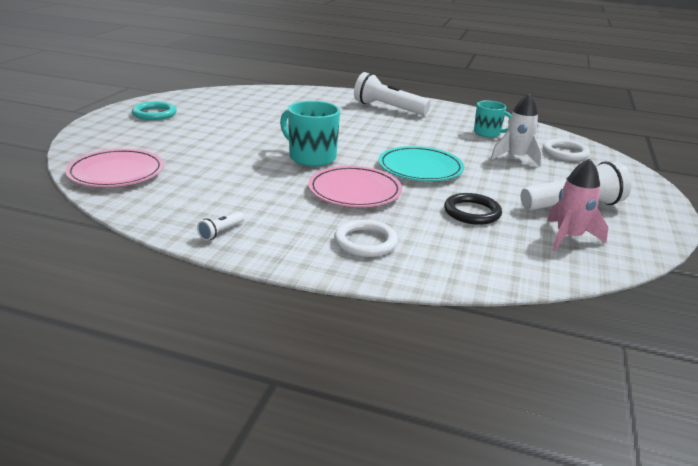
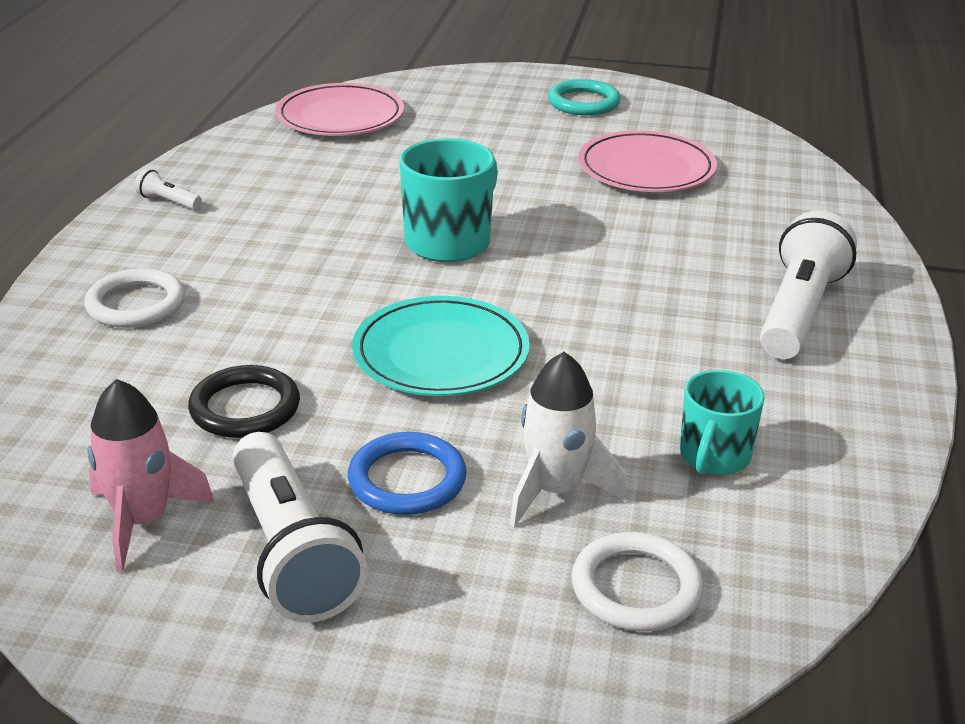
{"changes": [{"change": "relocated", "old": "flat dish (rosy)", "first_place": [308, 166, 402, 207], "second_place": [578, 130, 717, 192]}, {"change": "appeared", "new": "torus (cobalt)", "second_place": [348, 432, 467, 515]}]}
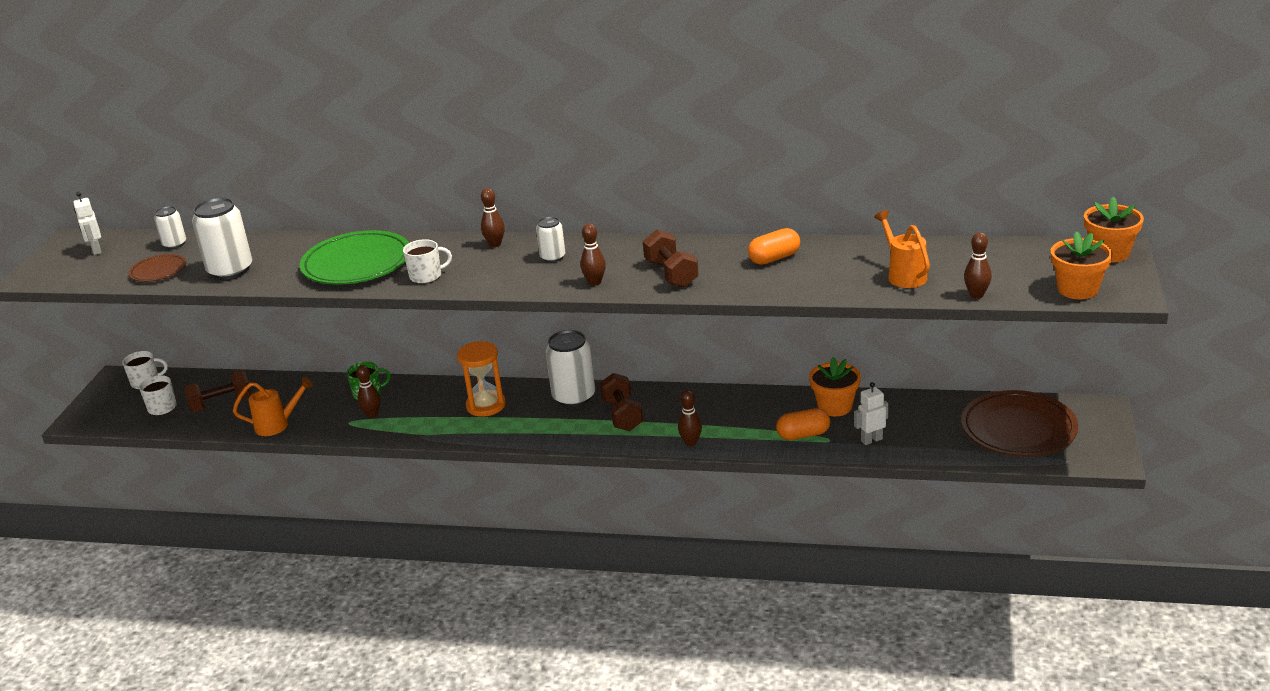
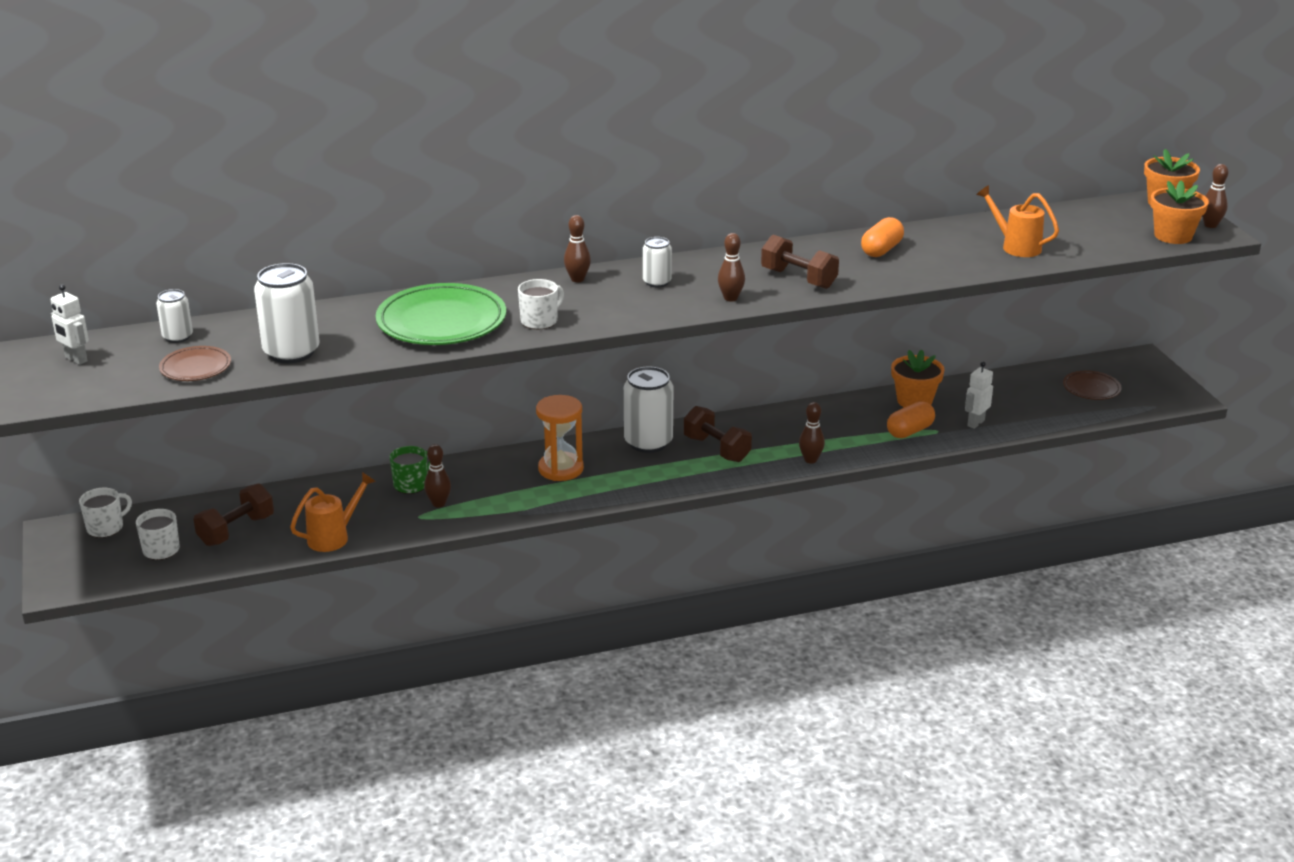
{"changes": [{"change": "size", "old": "flat dish (russet)", "first_place": [961, 390, 1078, 457], "second_place": [1063, 371, 1122, 400], "factor": 0.52}, {"change": "relocated", "old": "bowling pin (russet)", "first_place": [964, 232, 992, 298], "second_place": [1202, 164, 1229, 228]}]}
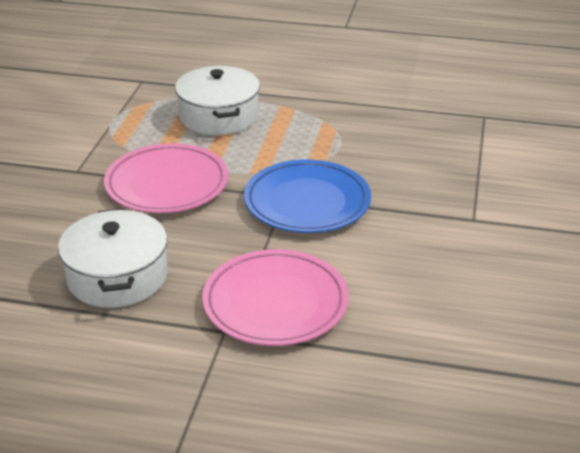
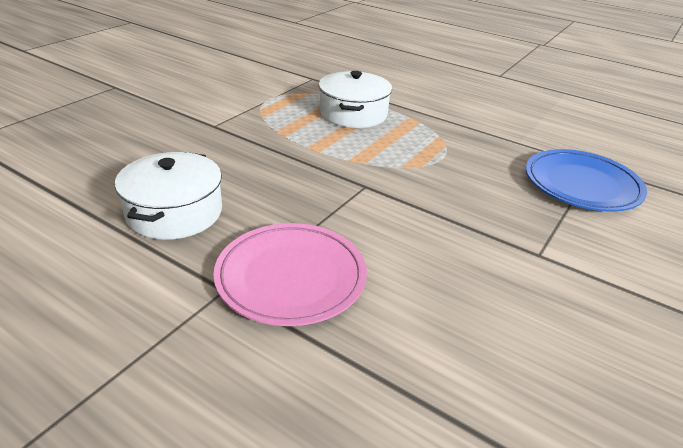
{"changes": [{"change": "missing", "old": "flat dish (rosy)", "first_place": [104, 143, 228, 213]}, {"change": "relocated", "old": "flat dish (cobalt)", "first_place": [244, 160, 371, 233], "second_place": [526, 149, 647, 212]}]}
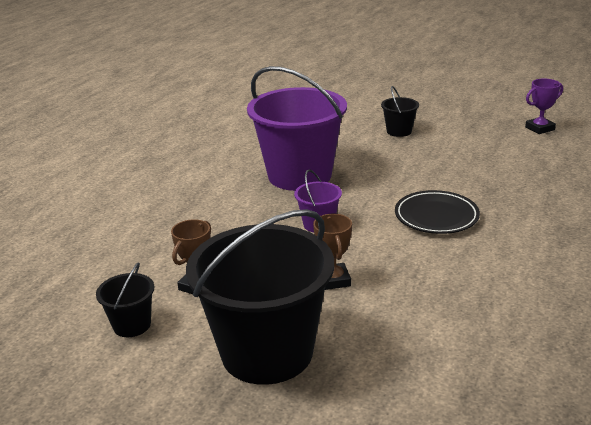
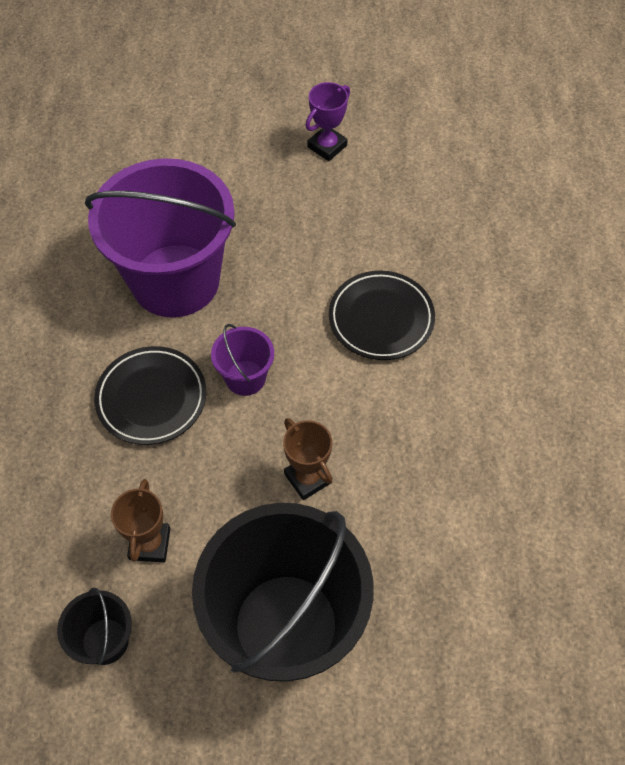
{"changes": [{"change": "missing", "old": "bucket (black)", "first_place": [381, 86, 419, 137]}, {"change": "relocated", "old": "prize cup (royal purple)", "first_place": [525, 79, 563, 134], "second_place": [306, 82, 350, 161]}, {"change": "appeared", "new": "flat dish (black)", "second_place": [94, 346, 206, 445]}]}
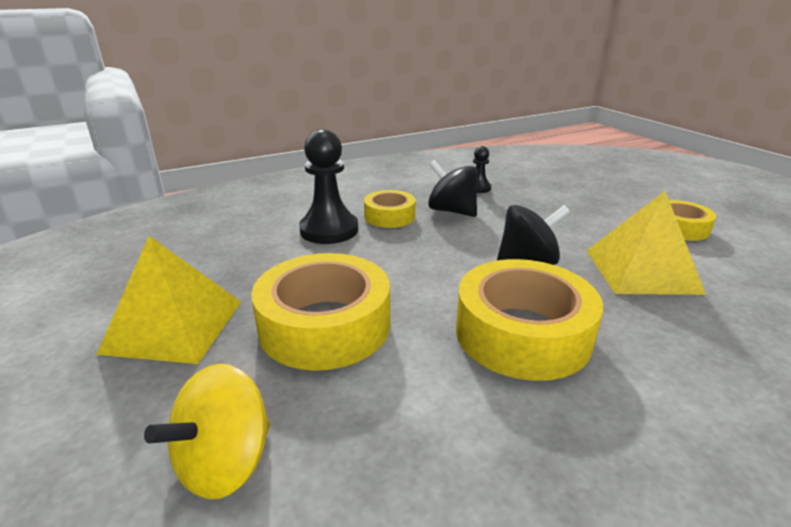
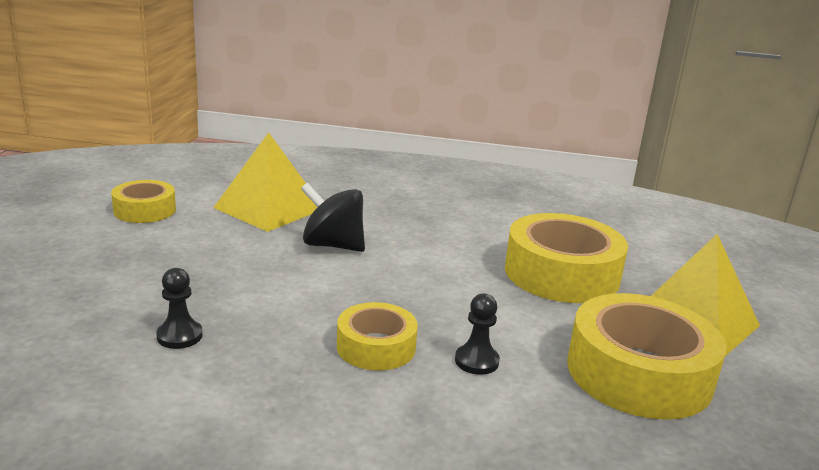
{"changes": [{"change": "missing", "old": "whirligig (yellow)", "first_place": [144, 363, 271, 499]}, {"change": "size", "old": "chess pawn (black)", "first_place": [299, 129, 358, 244], "second_place": [455, 293, 500, 375], "factor": 0.51}, {"change": "missing", "old": "whirligig (black)", "first_place": [428, 160, 478, 217]}, {"change": "relocated", "old": "tape (yellow)", "first_place": [456, 259, 603, 381], "second_place": [567, 293, 726, 420]}]}
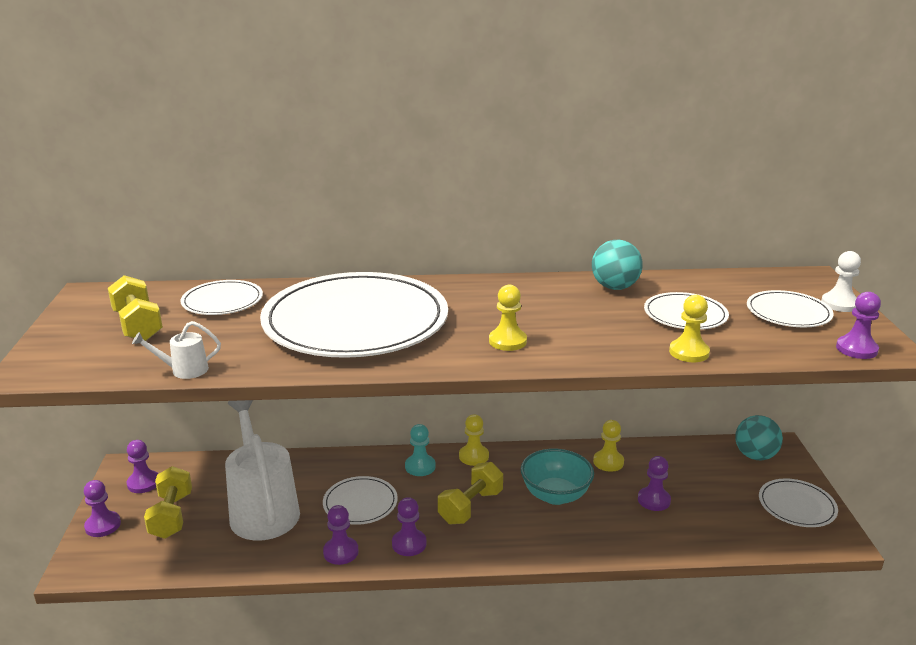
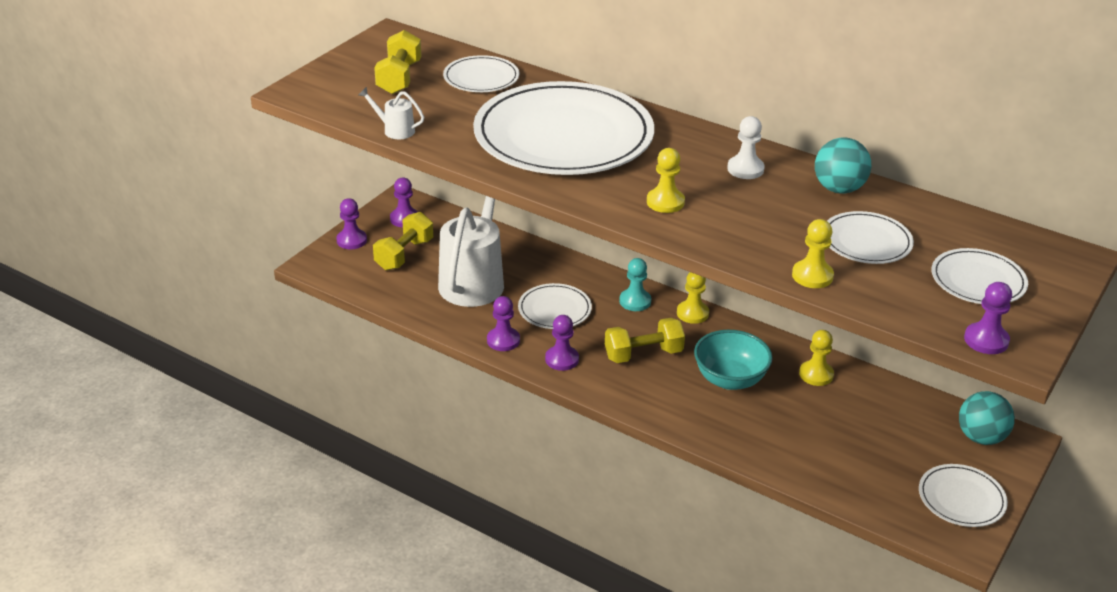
{"changes": [{"change": "missing", "old": "chess pawn (royal purple)", "first_place": [638, 456, 671, 511]}, {"change": "relocated", "old": "chess pawn (pure white)", "first_place": [821, 251, 861, 312], "second_place": [727, 116, 765, 179]}]}
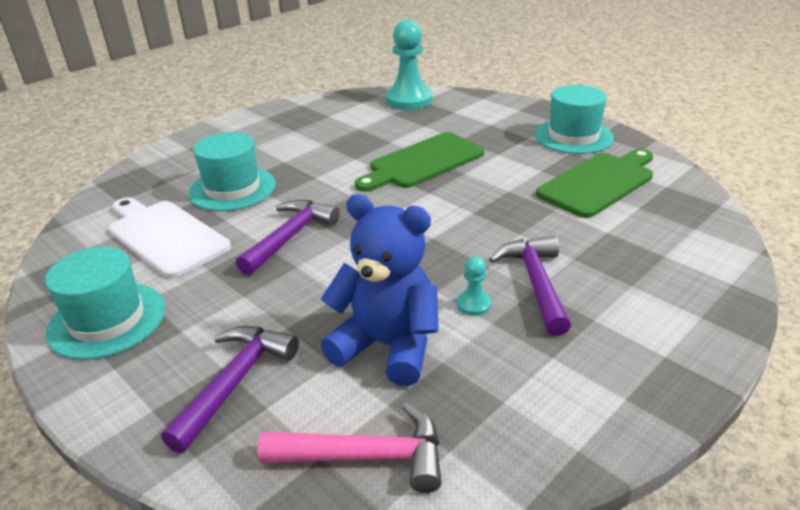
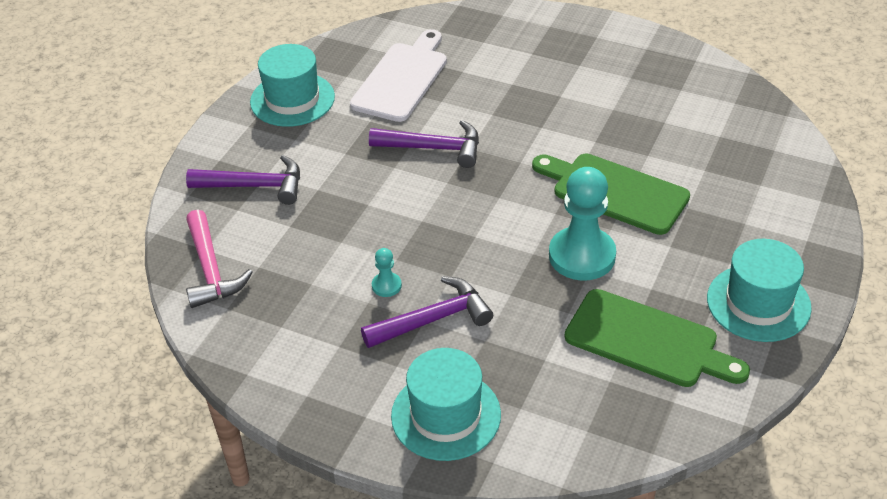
{"changes": [{"change": "relocated", "old": "top hat (teal)", "first_place": [188, 132, 276, 211], "second_place": [391, 348, 501, 461]}, {"change": "missing", "old": "teddy bear (cobalt)", "first_place": [321, 194, 438, 386]}, {"change": "relocated", "old": "chess pawn (teal)", "first_place": [386, 20, 432, 110], "second_place": [549, 167, 616, 280]}]}
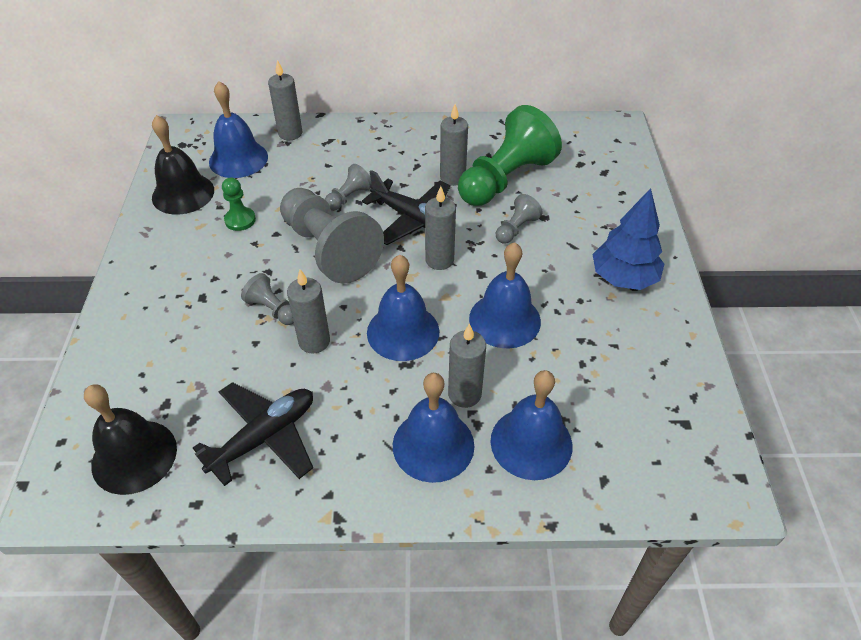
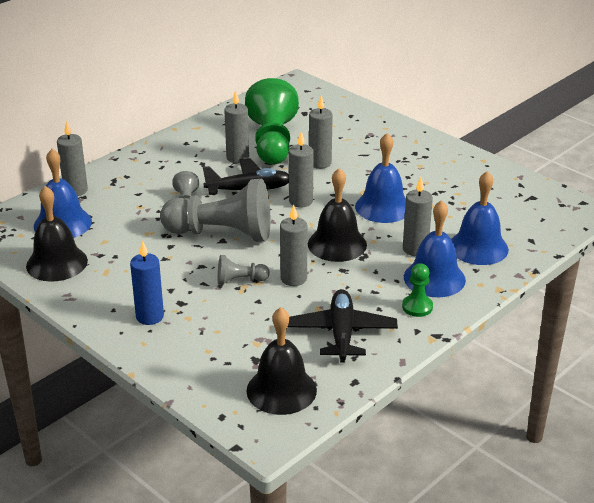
{"changes": [{"change": "relocated", "old": "chess pawn (emerald)", "first_place": [222, 178, 256, 231], "second_place": [402, 263, 433, 317]}, {"change": "colour", "old": "school bell (cobalt)", "new": "school bell (black)", "first_place": [367, 255, 439, 361], "second_place": [308, 168, 367, 262]}, {"change": "exchanged", "old": "chess pawn (grey)", "new": "wax candle (grey)", "first_place": [496, 194, 542, 244], "second_place": [309, 96, 333, 169]}, {"change": "missing", "old": "fir tree (cobalt)", "first_place": [593, 188, 664, 290]}, {"change": "appeared", "new": "wax candle (cobalt)", "second_place": [130, 241, 164, 325]}]}
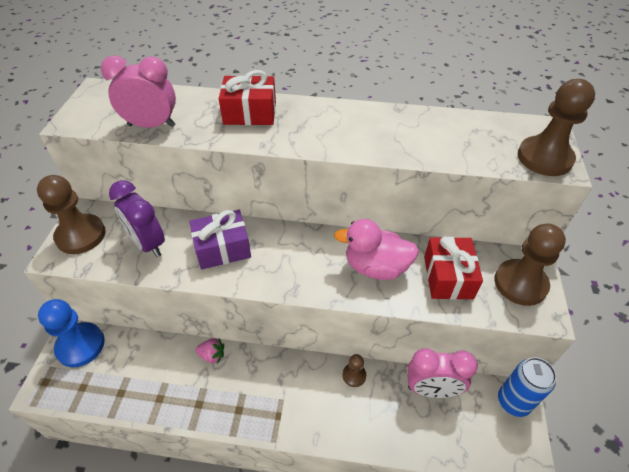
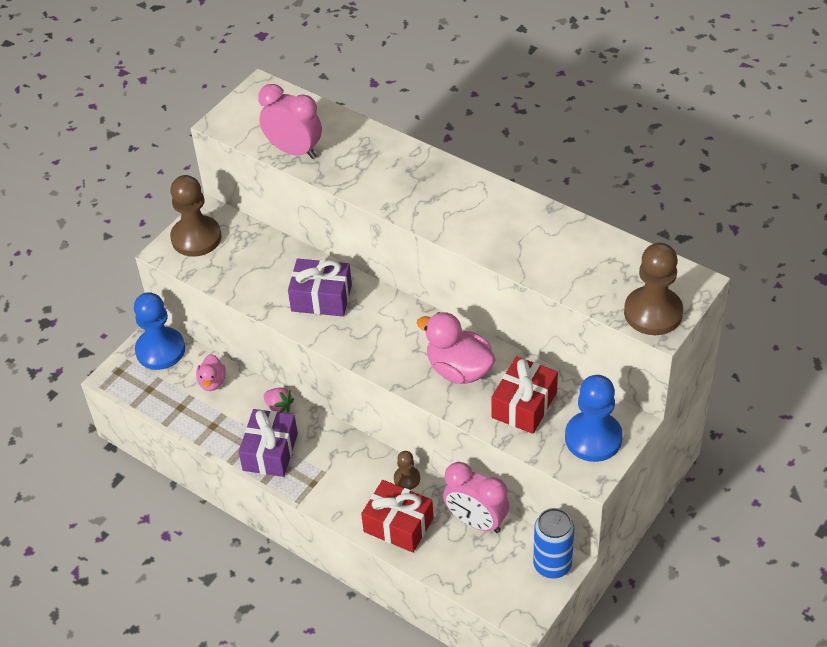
{"changes": [{"change": "missing", "old": "alarm clock (royal purple)", "first_place": [109, 180, 165, 257]}, {"change": "relocated", "old": "wrapped gift (red)", "first_place": [219, 70, 276, 125], "second_place": [361, 480, 434, 553]}, {"change": "colour", "old": "chess pawn (russet)", "new": "chess pawn (cobalt)", "first_place": [494, 224, 566, 306], "second_place": [565, 375, 623, 462]}, {"change": "appeared", "new": "rubber duck (rosy)", "second_place": [196, 354, 226, 391]}, {"change": "appeared", "new": "wrapped gift (royal purple)", "second_place": [239, 409, 298, 477]}]}
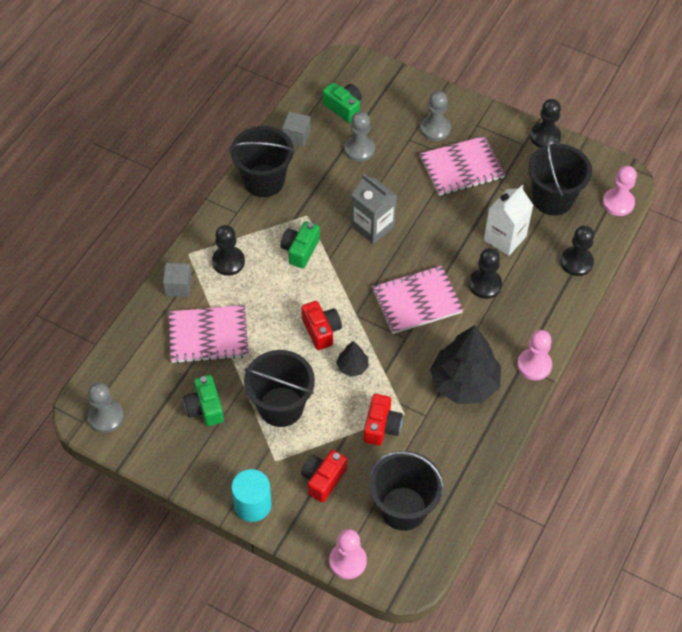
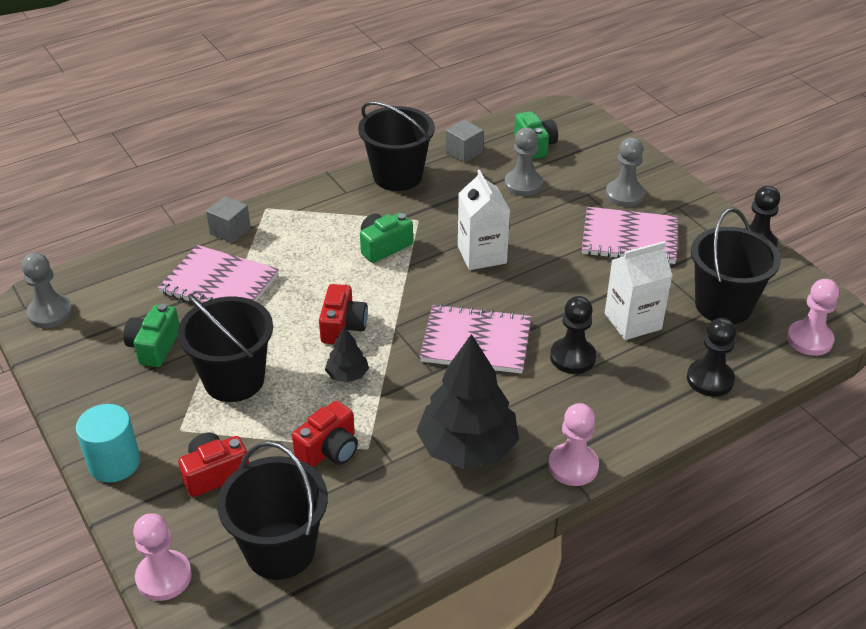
{"changes": [{"change": "missing", "old": "chess pawn (black)", "first_place": [212, 225, 245, 276]}, {"change": "colour", "old": "carton (grey)", "new": "carton (pure white)", "first_place": [351, 174, 397, 244], "second_place": [458, 170, 510, 270]}]}
